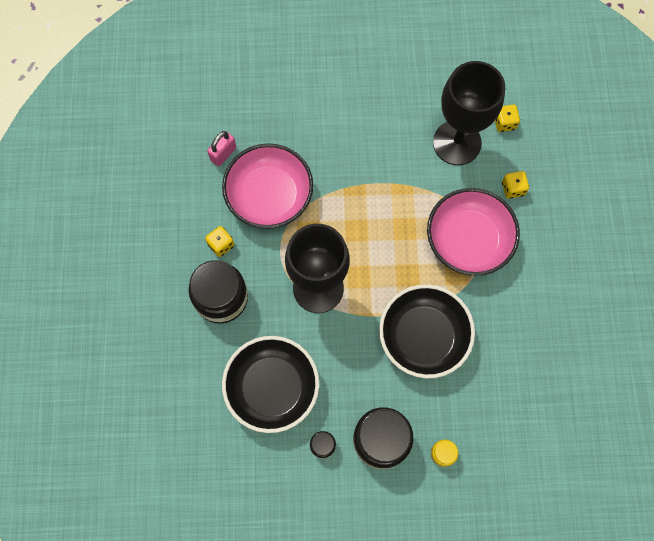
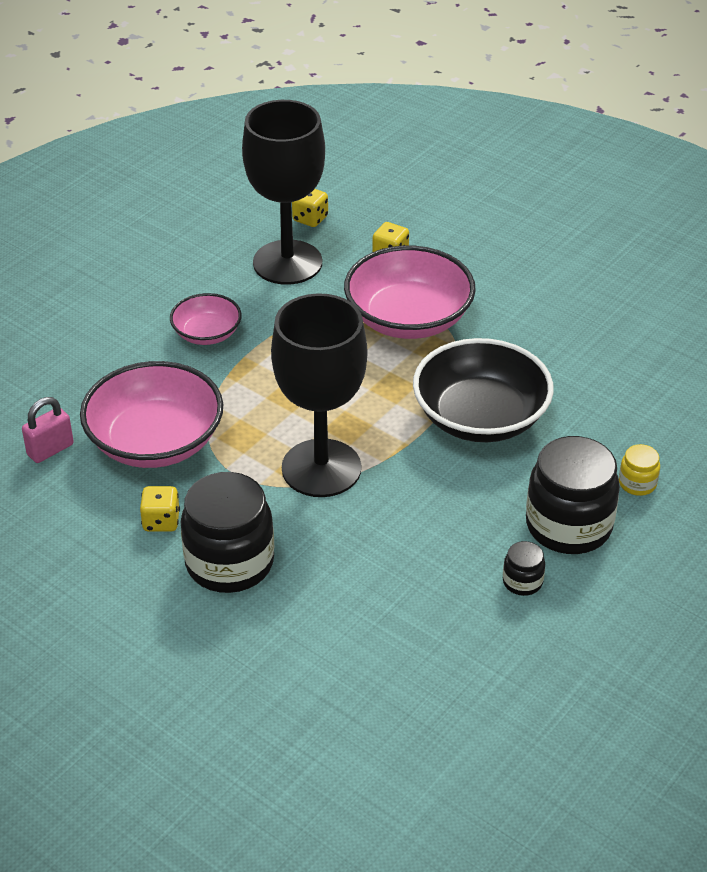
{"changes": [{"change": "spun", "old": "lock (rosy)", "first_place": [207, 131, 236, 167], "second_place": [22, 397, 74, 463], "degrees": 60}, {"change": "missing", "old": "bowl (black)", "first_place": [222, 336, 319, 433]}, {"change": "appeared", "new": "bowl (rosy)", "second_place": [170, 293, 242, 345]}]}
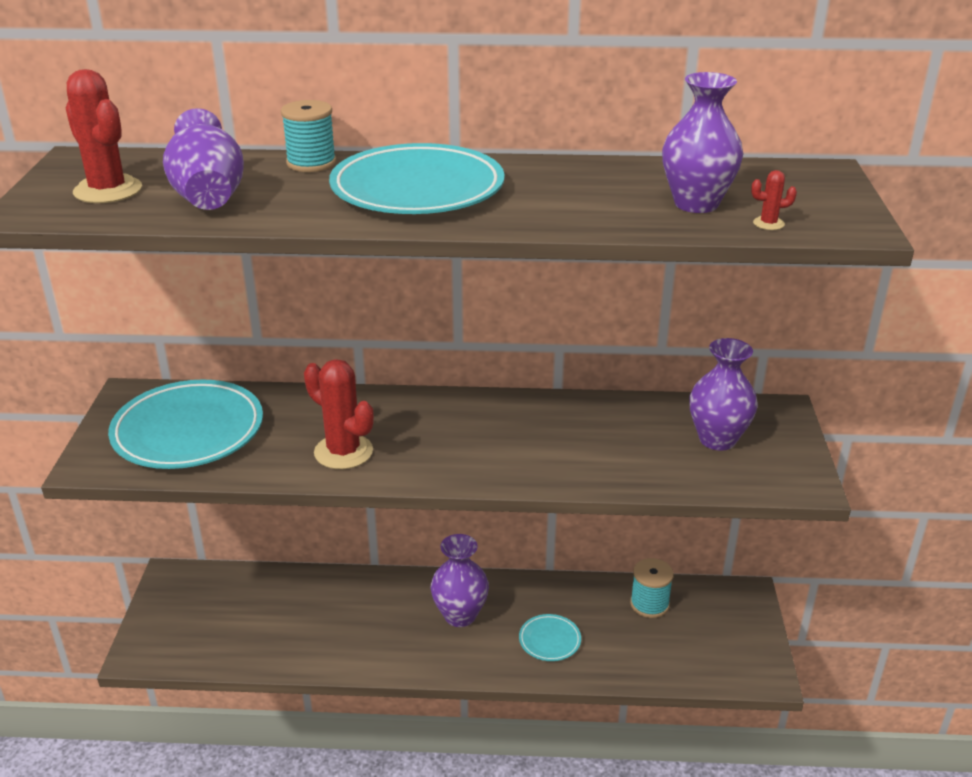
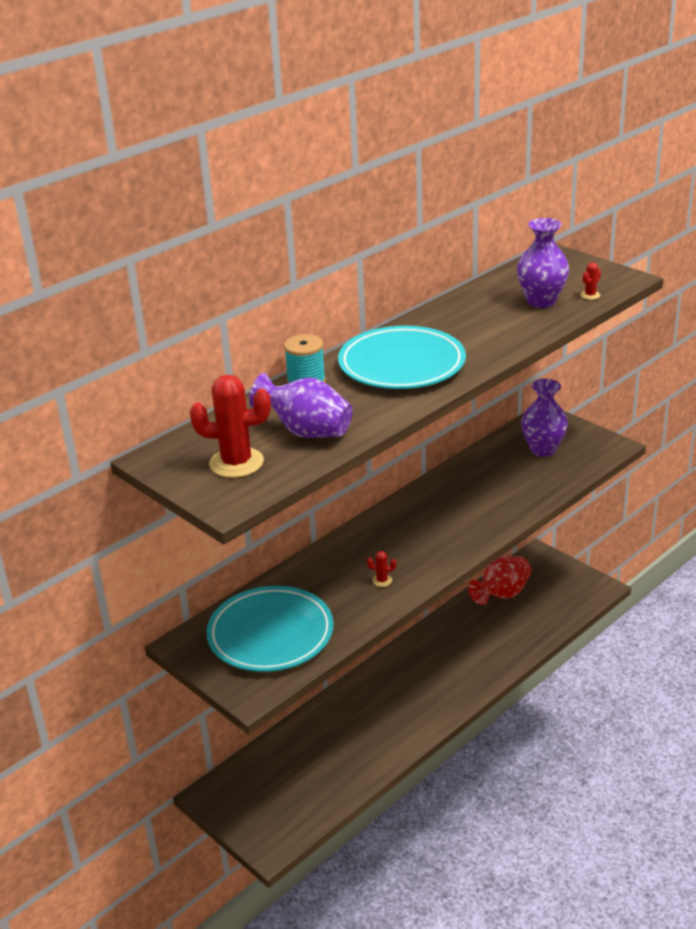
{"changes": [{"change": "size", "old": "saguaro cactus (red)", "first_place": [304, 359, 374, 469], "second_place": [367, 551, 396, 587], "factor": 0.44}, {"change": "missing", "old": "vase (royal purple)", "first_place": [431, 534, 489, 627]}, {"change": "missing", "old": "flat dish (teal)", "first_place": [519, 614, 581, 661]}, {"change": "exchanged", "old": "bobbin (teal)", "new": "vase (red)", "first_place": [630, 558, 674, 618], "second_place": [468, 556, 531, 605]}]}
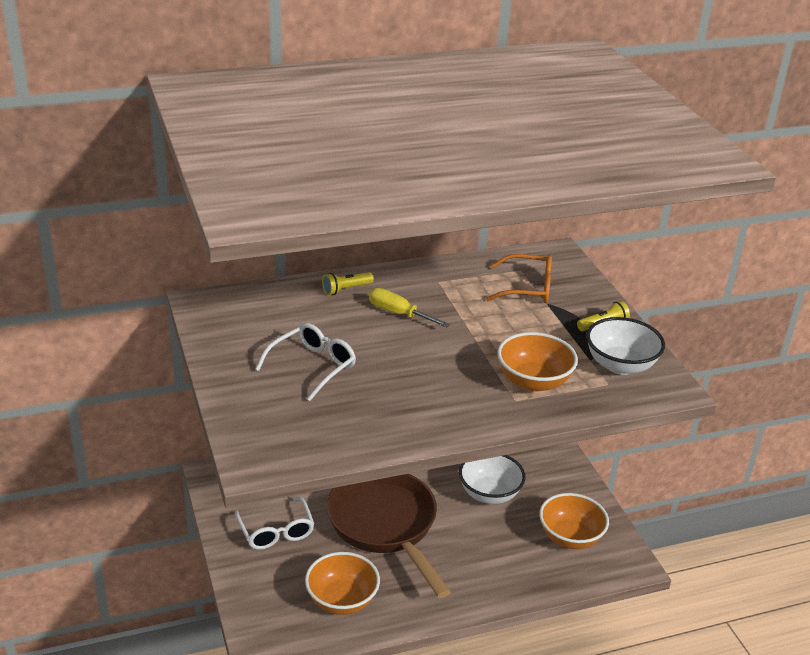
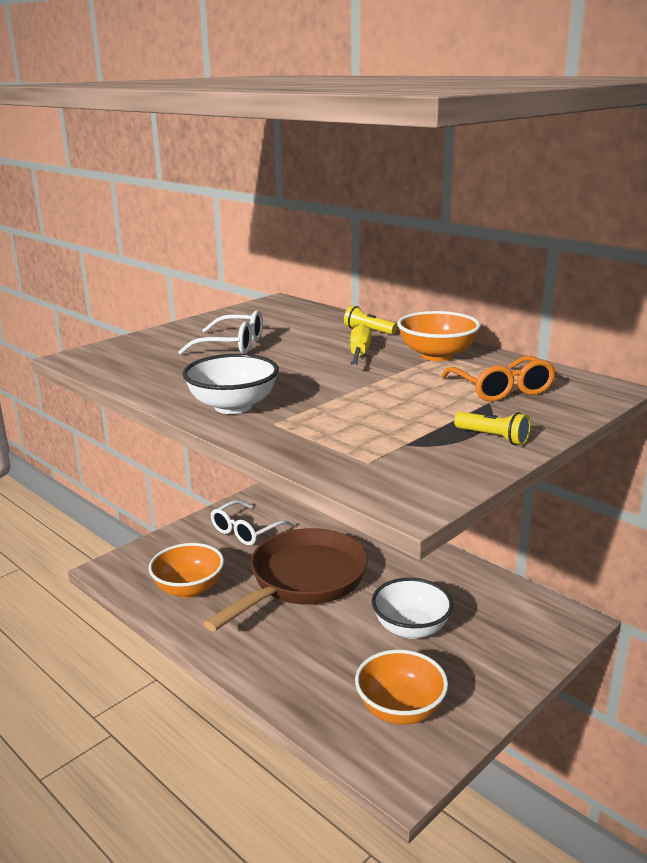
{"changes": [{"change": "relocated", "old": "bowl (orange-coloured)", "first_place": [497, 332, 578, 392], "second_place": [397, 311, 481, 361]}, {"change": "relocated", "old": "bowl (pure white)", "first_place": [586, 317, 665, 375], "second_place": [183, 354, 279, 414]}]}
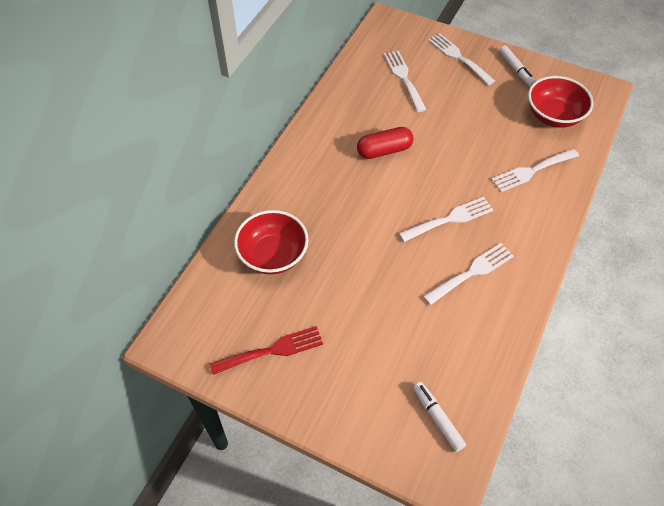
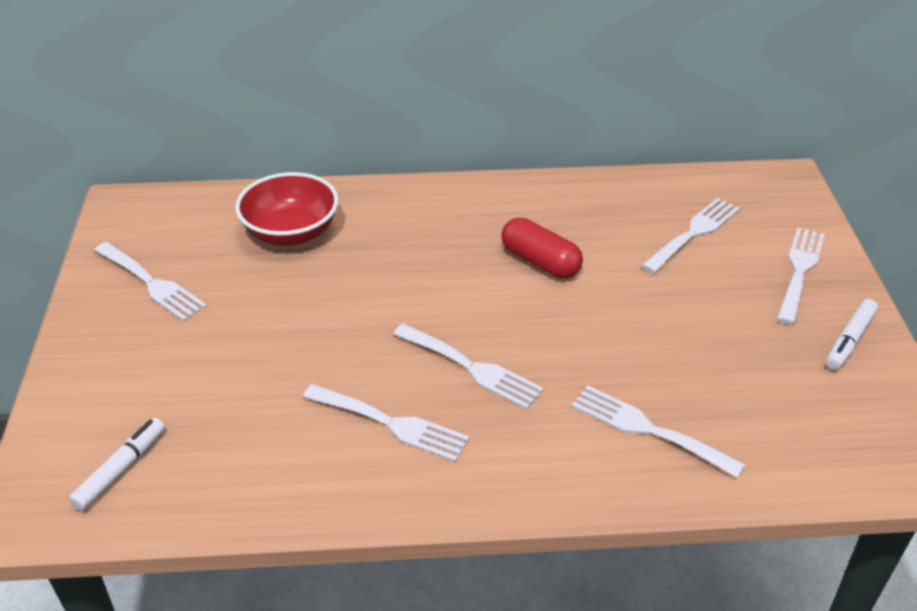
{"changes": [{"change": "colour", "old": "dinner fork (red)", "new": "dinner fork (pure white)", "first_place": [210, 326, 323, 375], "second_place": [94, 242, 207, 321]}, {"change": "missing", "old": "bowl (red)", "first_place": [528, 76, 593, 128]}]}
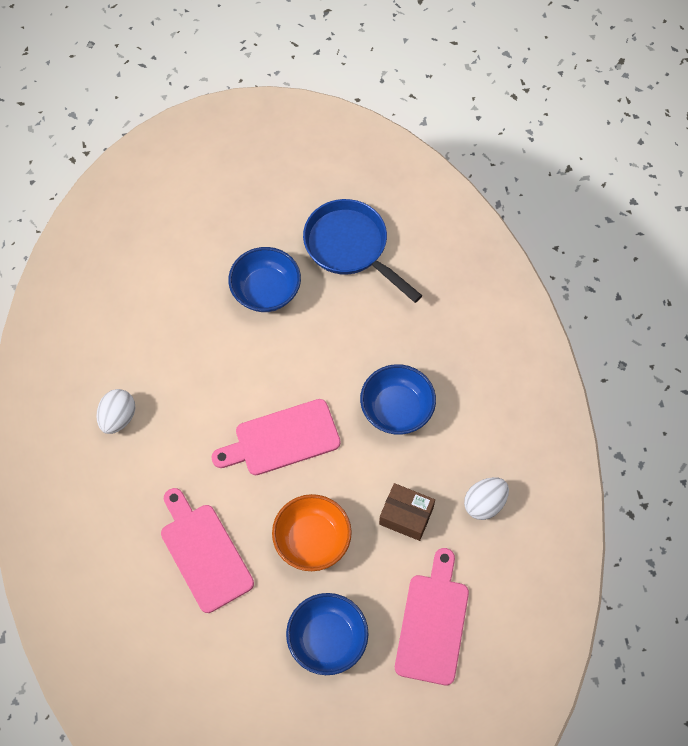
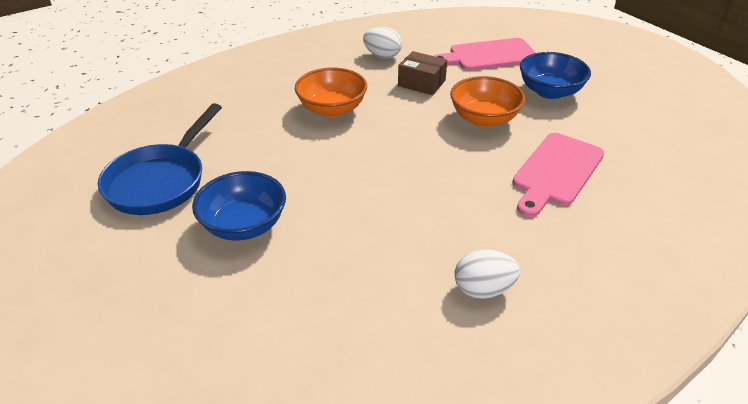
{"changes": [{"change": "missing", "old": "chopping board (rosy)", "first_place": [211, 399, 341, 475]}, {"change": "colour", "old": "bowl (cobalt)", "new": "bowl (orange-coloured)", "first_place": [360, 364, 436, 435], "second_place": [295, 68, 367, 117]}, {"change": "spun", "old": "box (russet)", "first_place": [379, 483, 435, 541], "second_place": [398, 51, 447, 95], "degrees": -60}]}
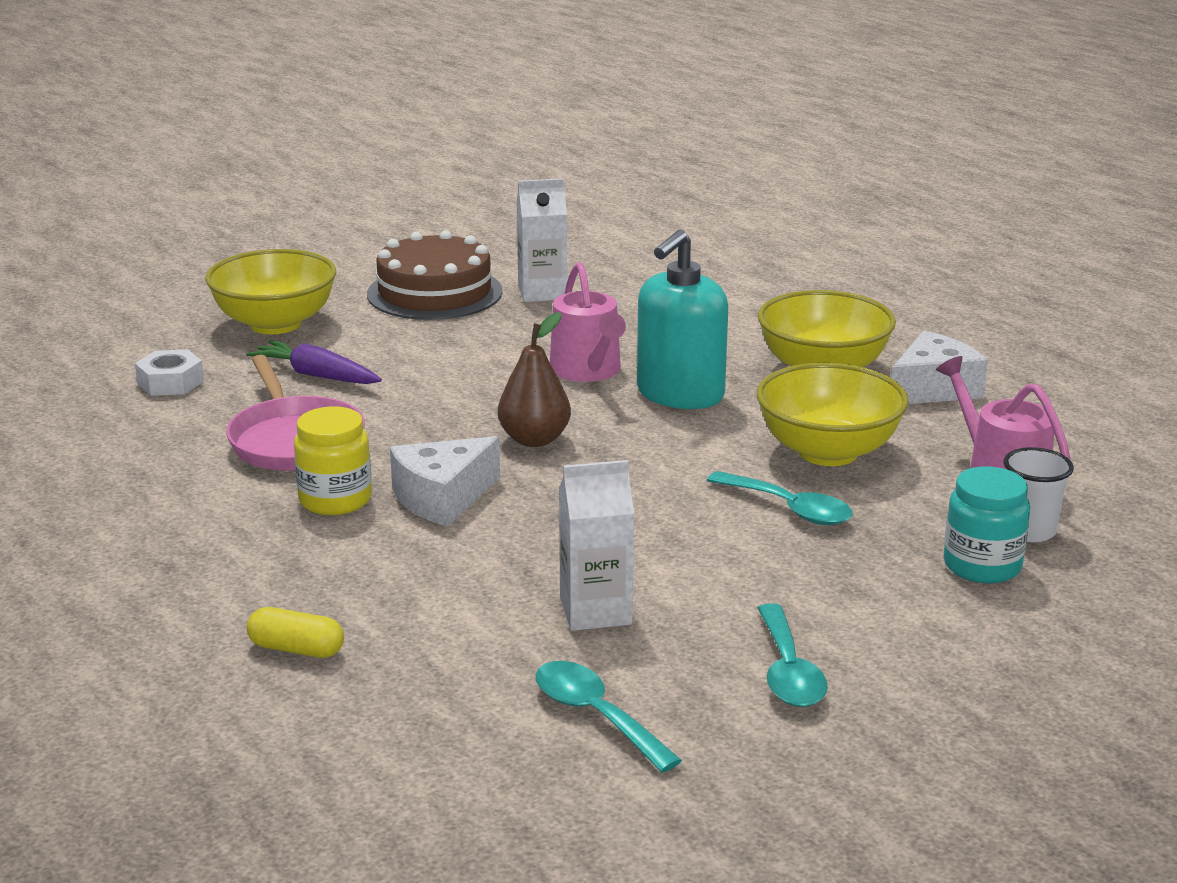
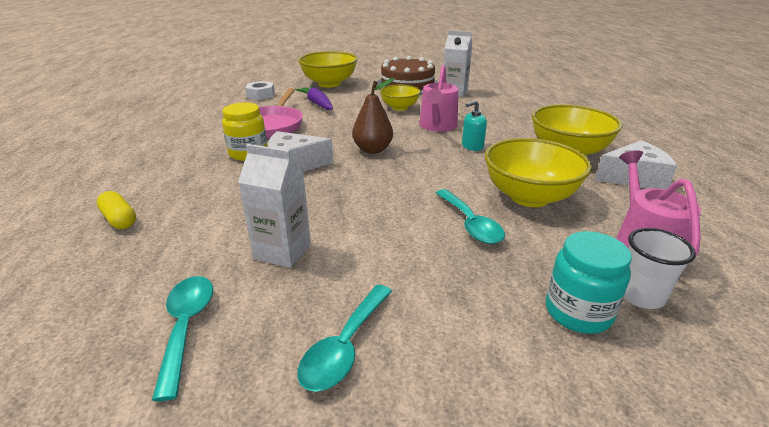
{"changes": [{"change": "size", "old": "soap pump (teal)", "first_place": [637, 229, 728, 409], "second_place": [462, 101, 487, 151], "factor": 0.47}, {"change": "appeared", "new": "bowl (yellow)", "second_place": [380, 85, 421, 111]}]}
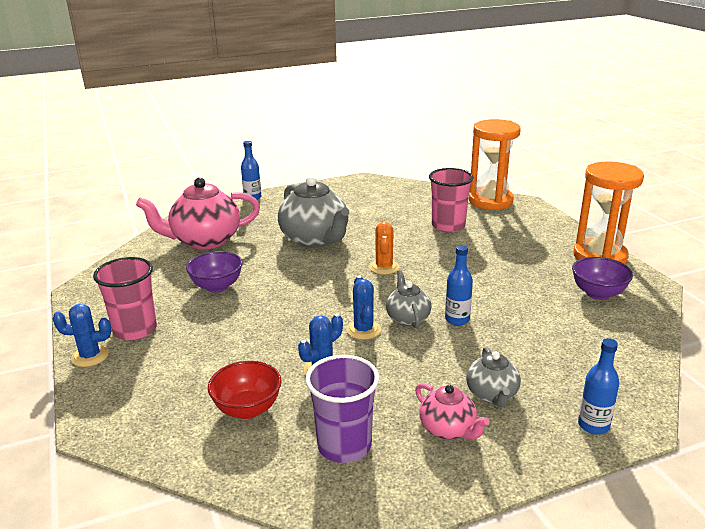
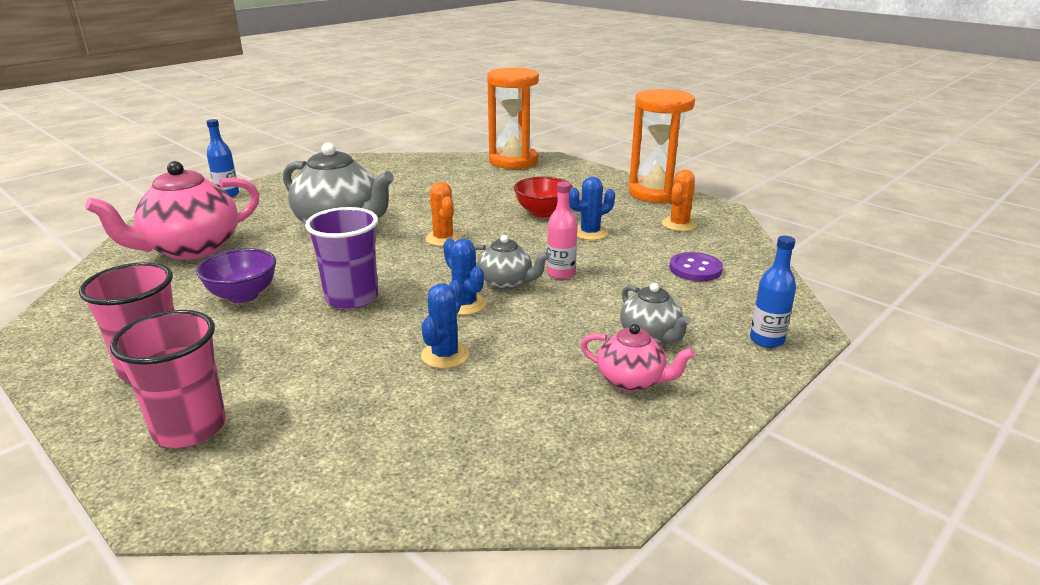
{"changes": [{"change": "relocated", "old": "saguaro cactus (cobalt)", "first_place": [53, 304, 112, 367], "second_place": [569, 177, 615, 240]}, {"change": "relocated", "old": "bowl (red)", "first_place": [208, 361, 282, 419], "second_place": [514, 177, 573, 218]}, {"change": "relocated", "old": "cup (royal purple)", "first_place": [305, 355, 379, 463], "second_place": [305, 207, 378, 309]}, {"change": "spun", "old": "tea pot (grey)", "first_place": [386, 271, 431, 328], "second_place": [474, 235, 550, 290], "degrees": 150}, {"change": "relocated", "old": "cup (rosy)", "first_place": [429, 168, 474, 232], "second_place": [110, 310, 226, 448]}, {"change": "colour", "old": "flask (cobalt)", "new": "flask (rosy)", "first_place": [445, 245, 473, 325], "second_place": [547, 182, 577, 279]}, {"change": "exchanged", "old": "bowl (royal purple)", "new": "saguaro cactus (orange-coloured)", "first_place": [572, 257, 633, 300], "second_place": [662, 169, 697, 231]}, {"change": "appeared", "new": "button (royal purple)", "second_place": [670, 252, 723, 281]}]}
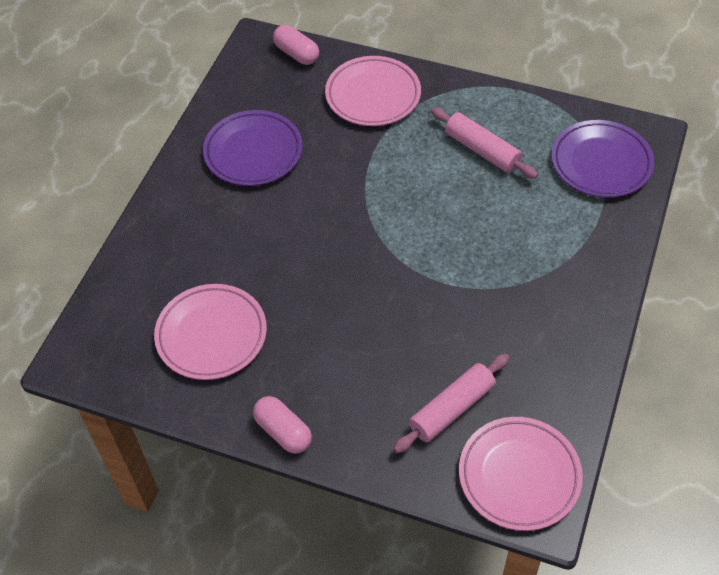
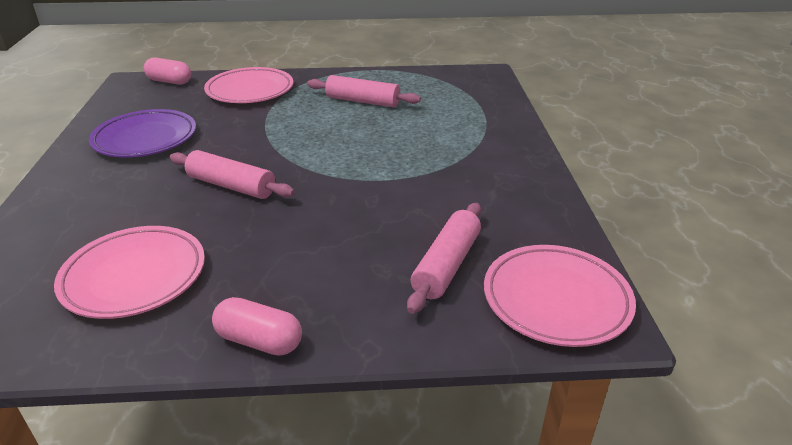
{"changes": [{"change": "missing", "old": "flat dish (royal purple)", "first_place": [551, 120, 654, 198]}, {"change": "appeared", "new": "pastry roller (rosy)", "second_place": [170, 150, 295, 199]}]}
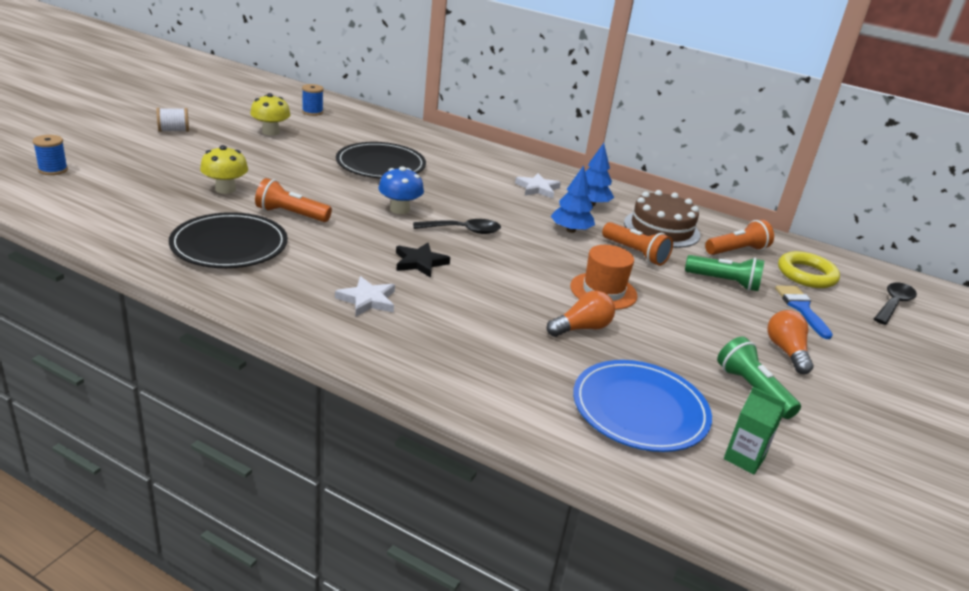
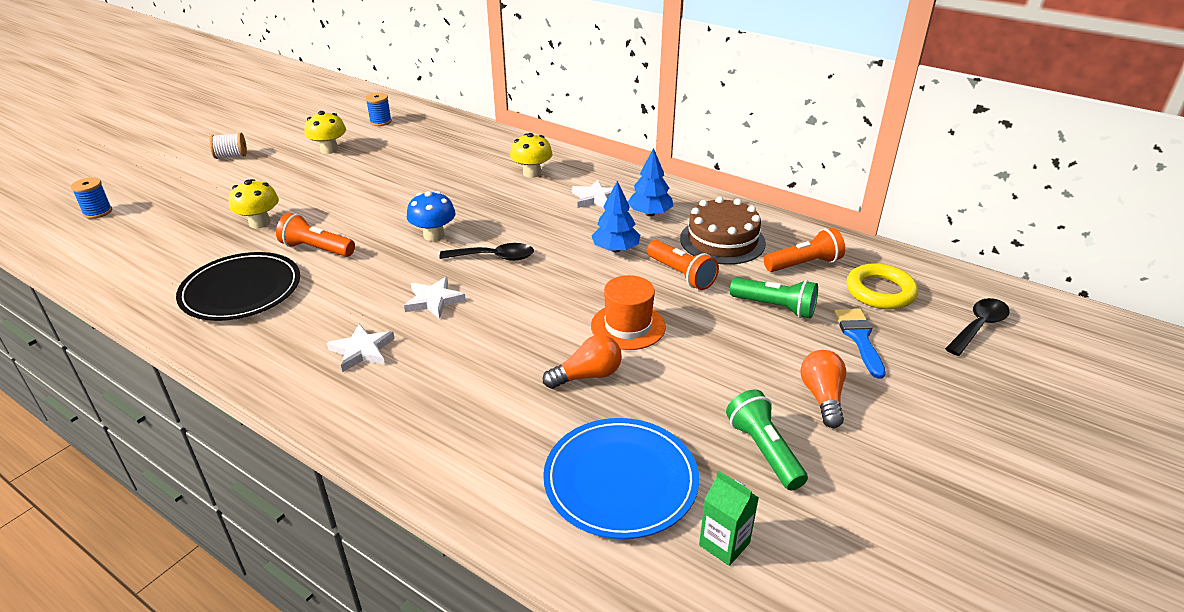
{"changes": [{"change": "missing", "old": "flat dish (black)", "first_place": [336, 142, 426, 179]}, {"change": "colour", "old": "five-pointed star (black)", "new": "five-pointed star (pure white)", "first_place": [396, 243, 450, 278], "second_place": [404, 277, 466, 319]}, {"change": "appeared", "new": "fungus (yellow)", "second_place": [510, 133, 552, 178]}]}
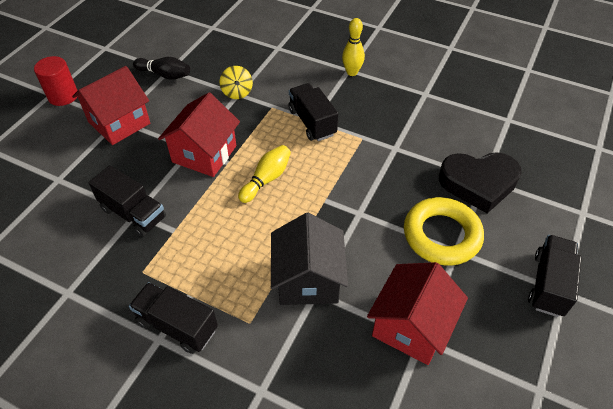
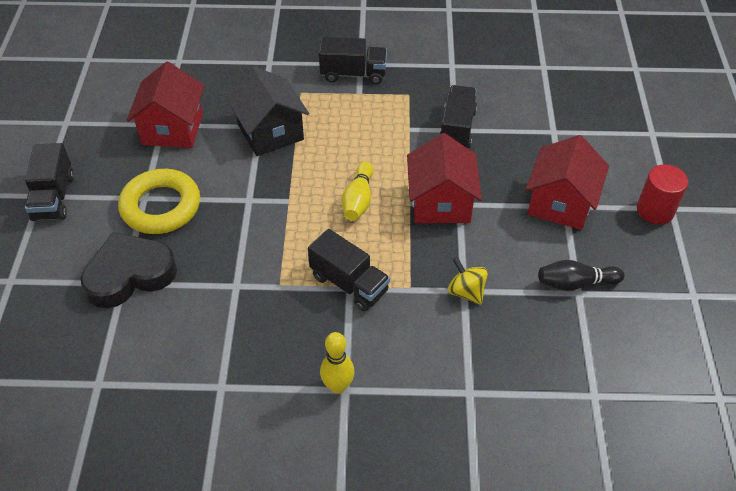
{"changes": [{"change": "spun", "old": "toy truck (black)", "first_place": [88, 165, 166, 237], "second_place": [439, 85, 477, 148], "degrees": 90}]}
